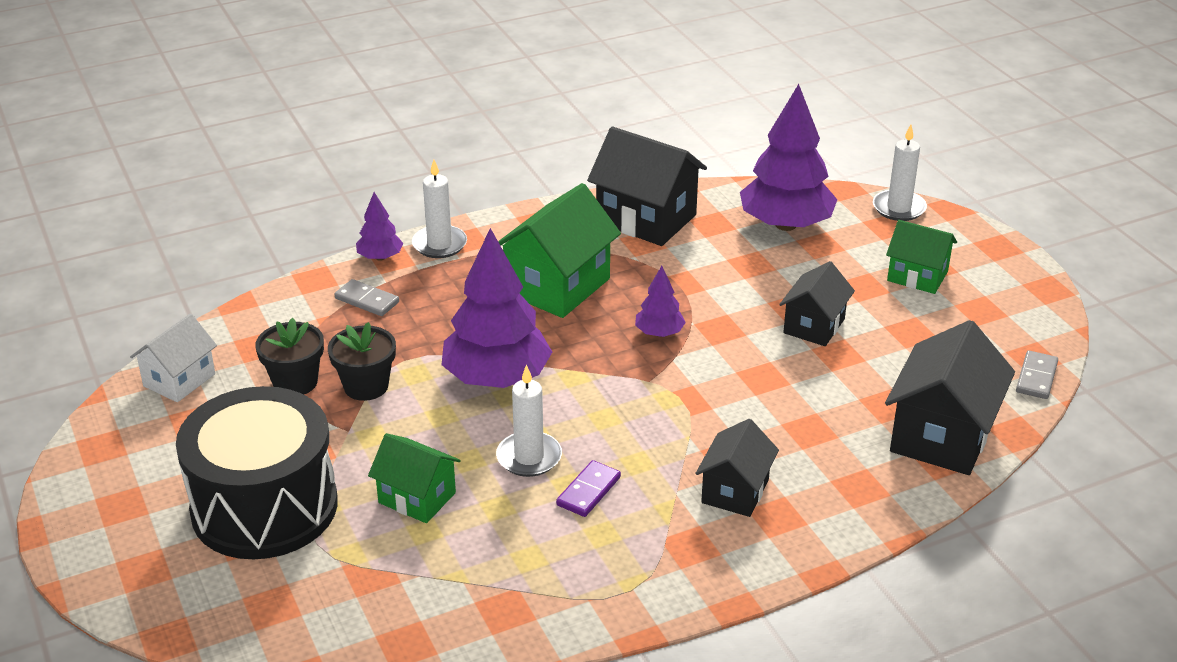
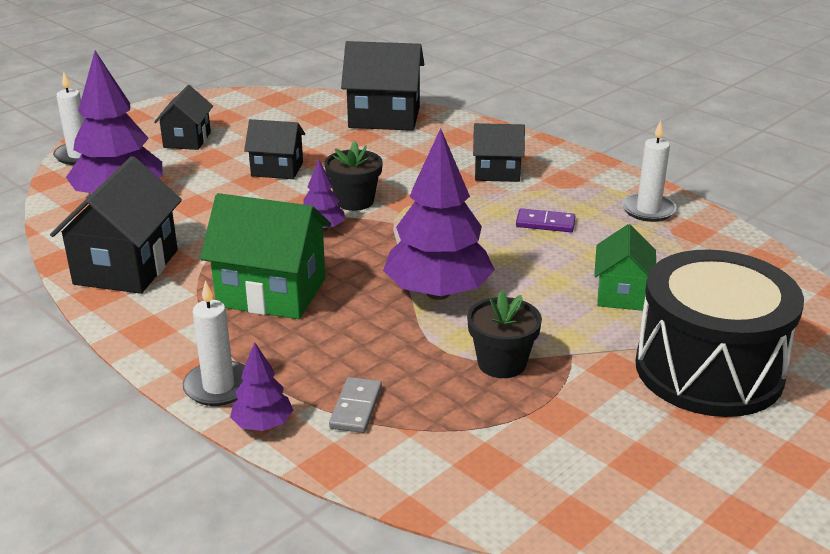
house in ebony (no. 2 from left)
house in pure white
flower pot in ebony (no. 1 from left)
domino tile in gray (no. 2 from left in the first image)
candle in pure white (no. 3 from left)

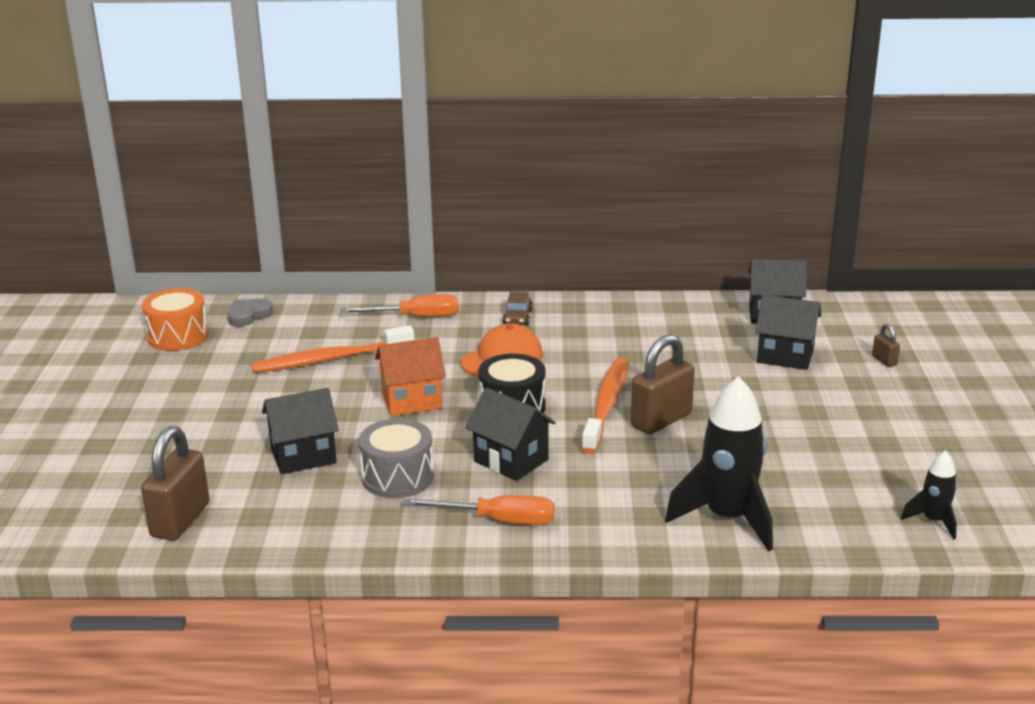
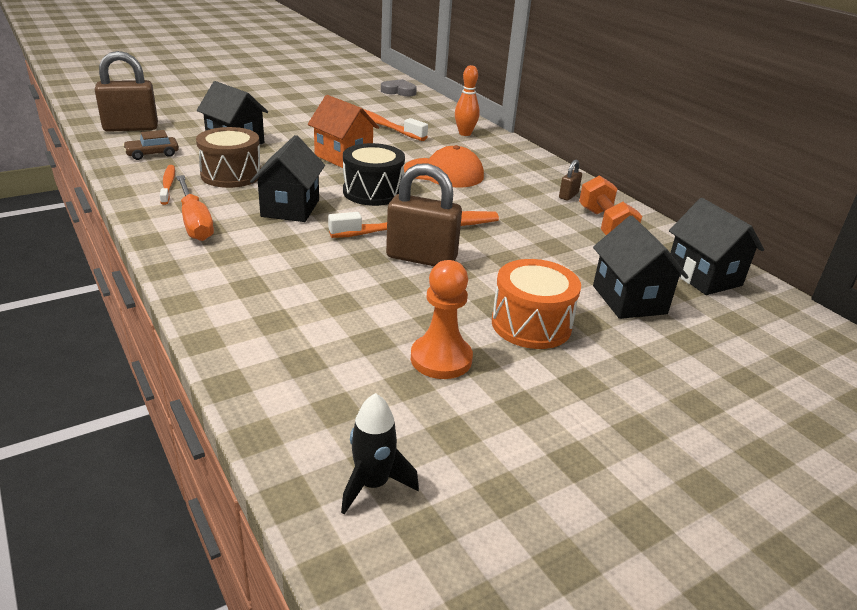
drum in bright orange
toy car in dark brown
skittle in bright orange
small lock in dark brown (no. 3 from left)
rocket in ebony (no. 1 from left in the first image)
drum in dark brown
toothbrush in bright orange (no. 1 from left)
dumbbell in bright orange
pawn in bright orange

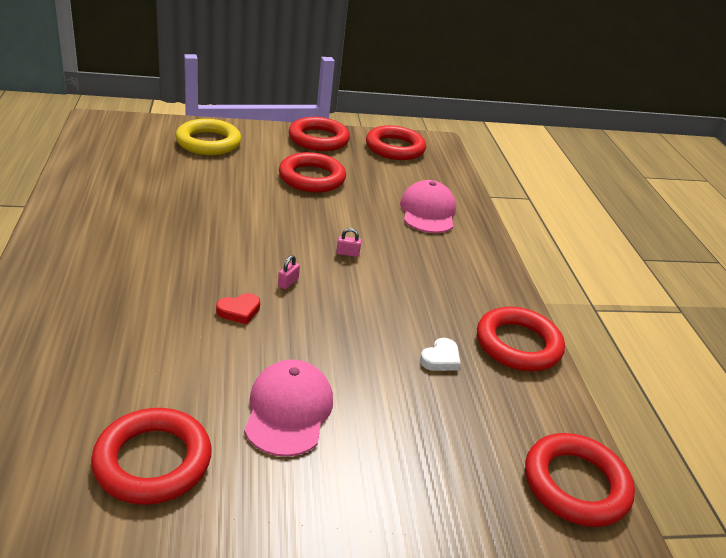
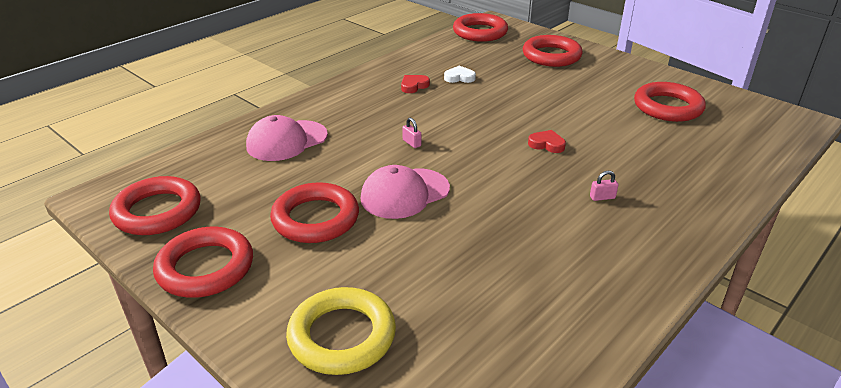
small lock in rose-pink (no. 2 from left)
hoop in crimson (no. 5 from left)
baseball cap in rose-pink (no. 2 from left)
heart shape in crimson (no. 1 from left)

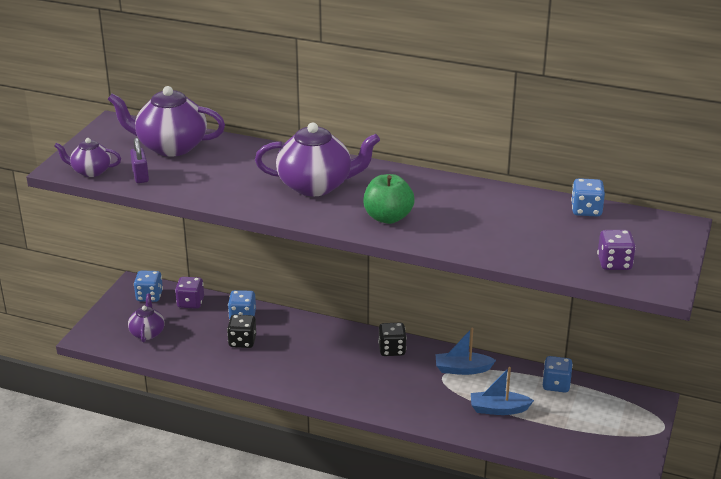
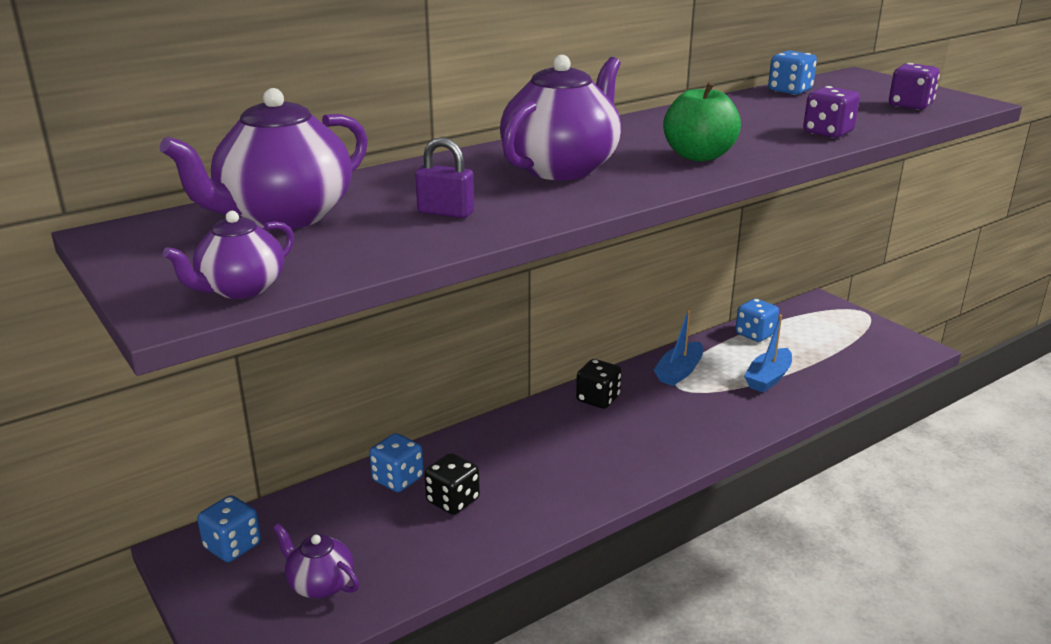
small lock in violet
dice in violet (no. 1 from left)

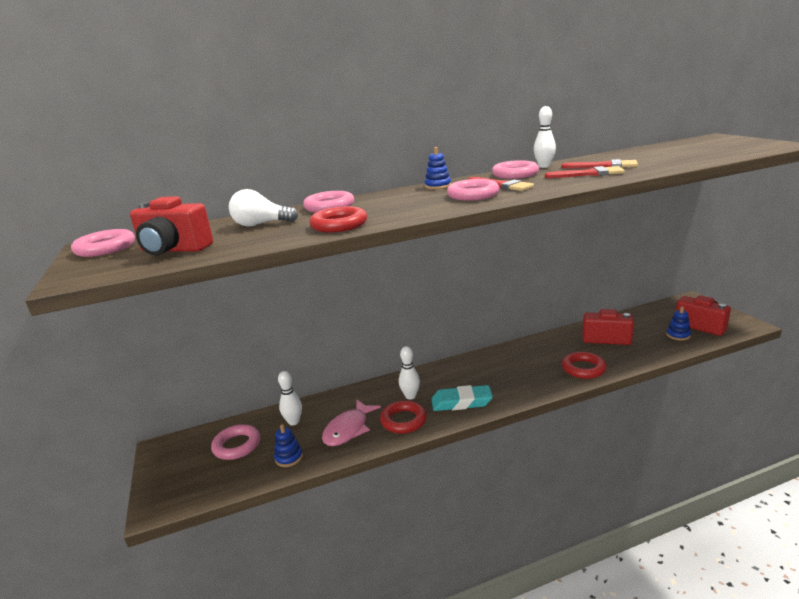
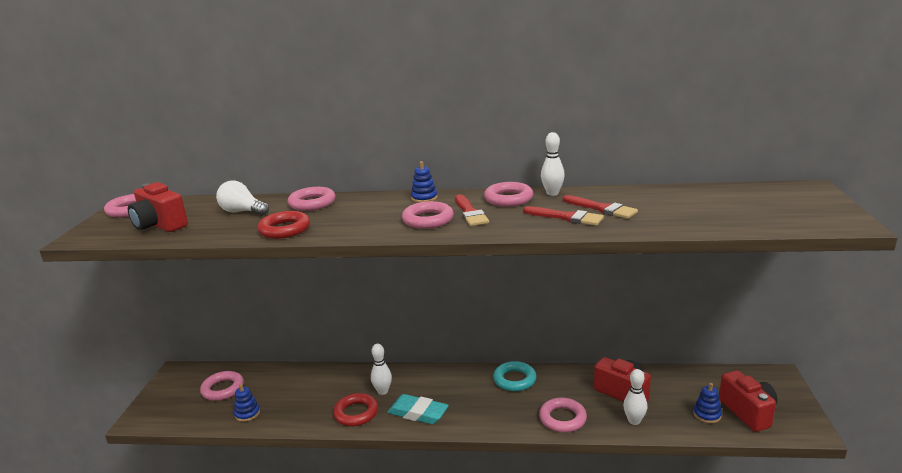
hoop in rose-pink (no. 6 from left)
skittle in pure white (no. 3 from left)
fish figure in rose-pink
hoop in teal

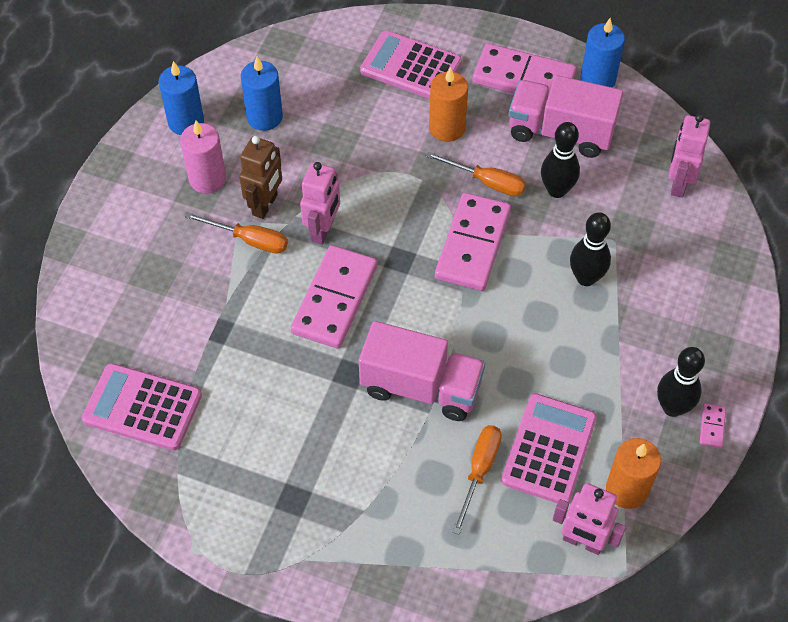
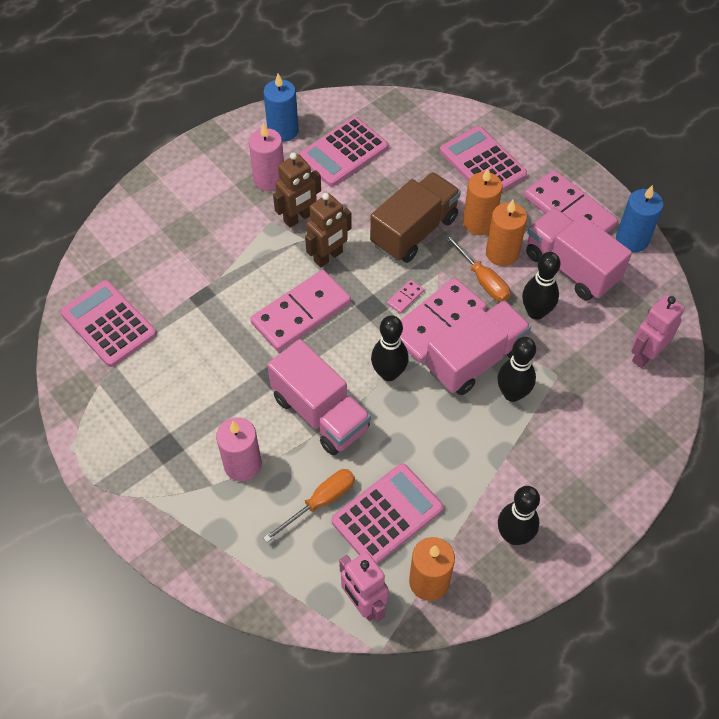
calculator in rose-pink (no. 2 from left)
robot figure in dark brown (no. 2 from left)
screwdriver in bright orange (no. 1 from left in the first image)
domino tile in rose-pink (no. 2 from left)
lorry in dark brown
candle in bright orange (no. 3 from left)
lorry in rose-pink (no. 2 from left)
skittle in ebony (no. 1 from left)
candle in rose-pink (no. 1 from left)

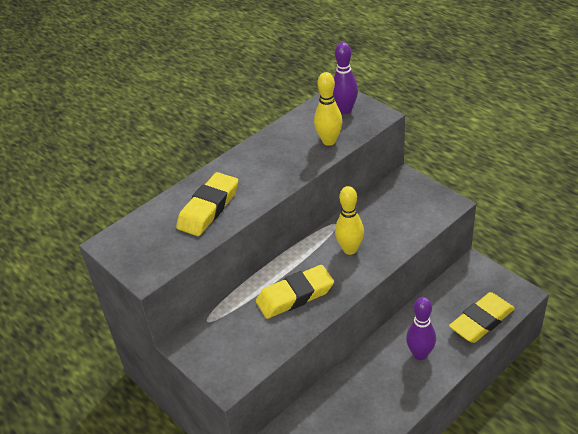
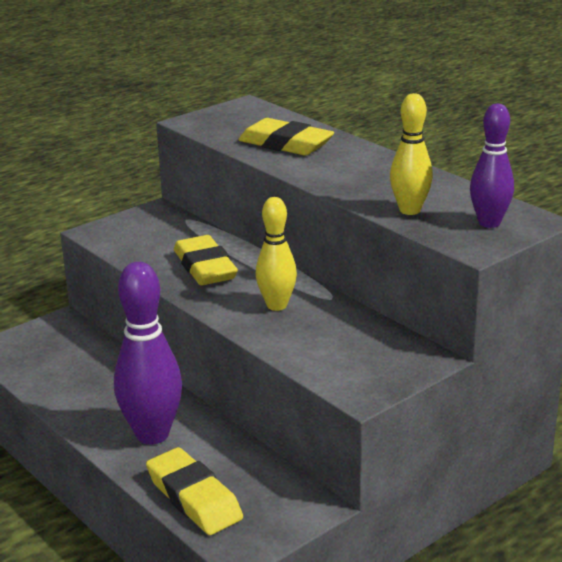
skittle in violet (no. 1 from left)

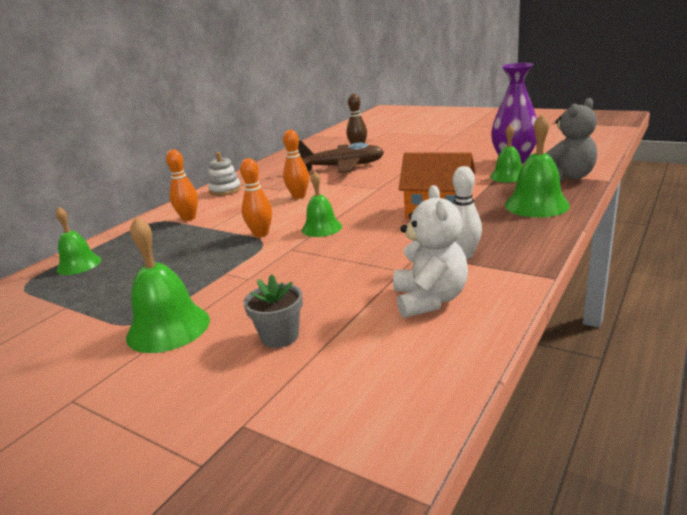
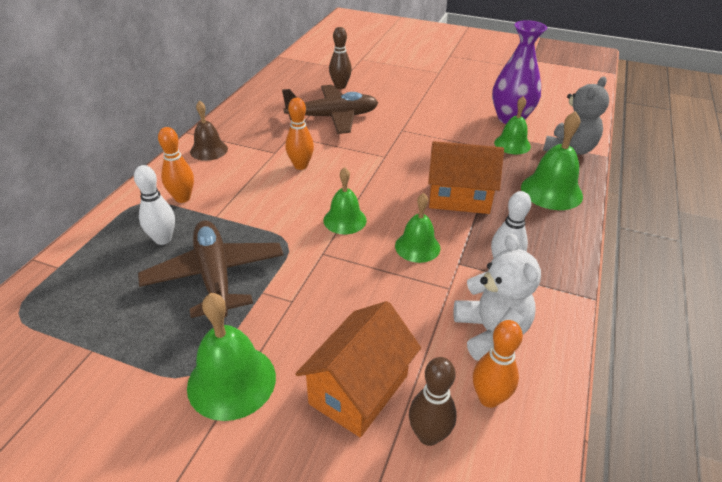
school bell in dark brown
skittle in bright orange (no. 3 from left)
school bell in green (no. 3 from left)
house in bright orange (no. 1 from left)
skittle in pure white (no. 1 from left)
aeroplane in dark brown (no. 1 from left)
skittle in dark brown (no. 2 from left)

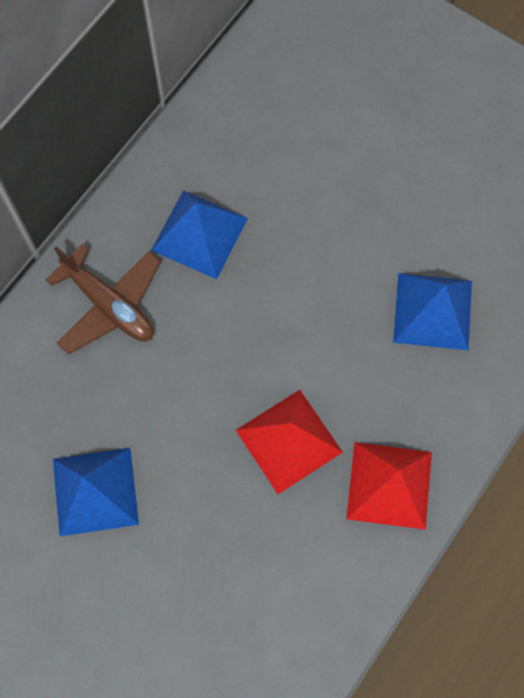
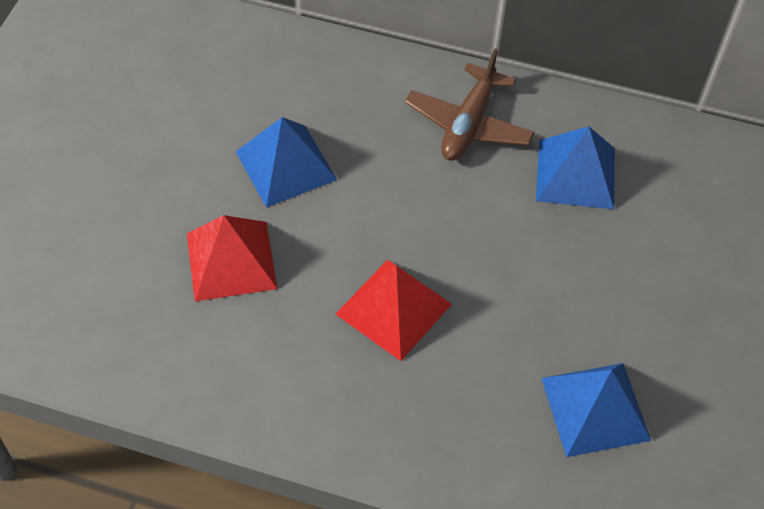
pyramid shape in crimson (no. 1 from left)

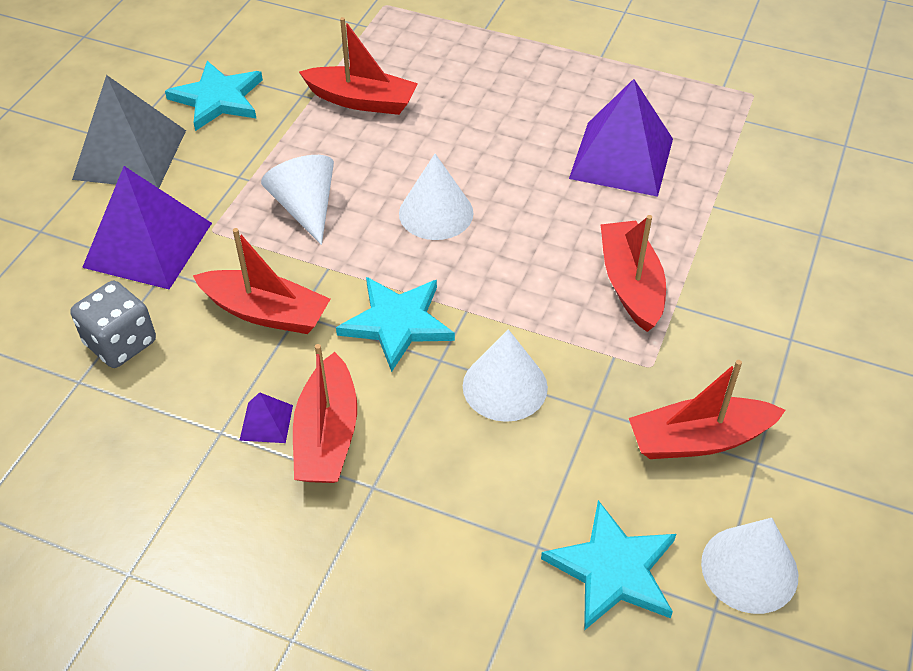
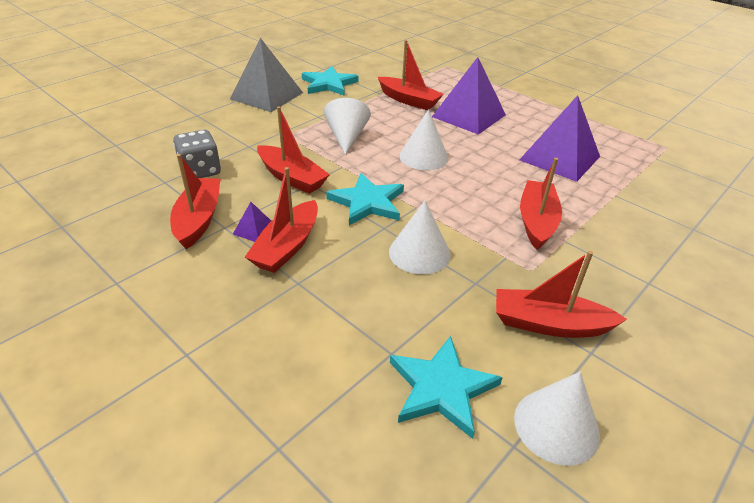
pyramid shape in violet (no. 2 from left)
boat in crimson (no. 1 from left)

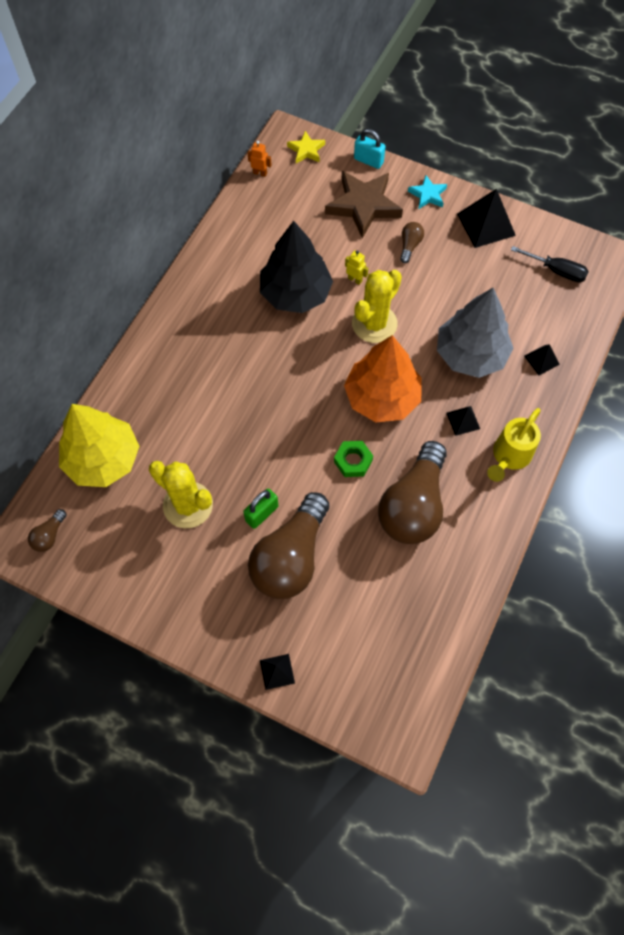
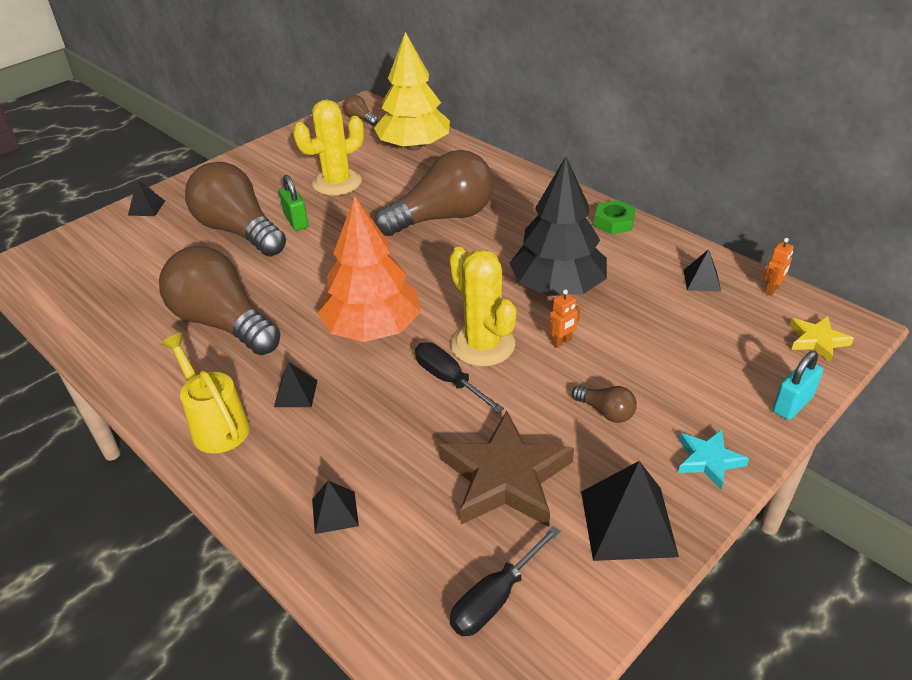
star in dark brown
robot figure in bright orange (no. 1 from left)
fir tree in gray
nut in green
light bulb in dark brown (no. 4 from left)
pyramid shape in ebony (no. 5 from left)
screwdriver in ebony (no. 1 from left)

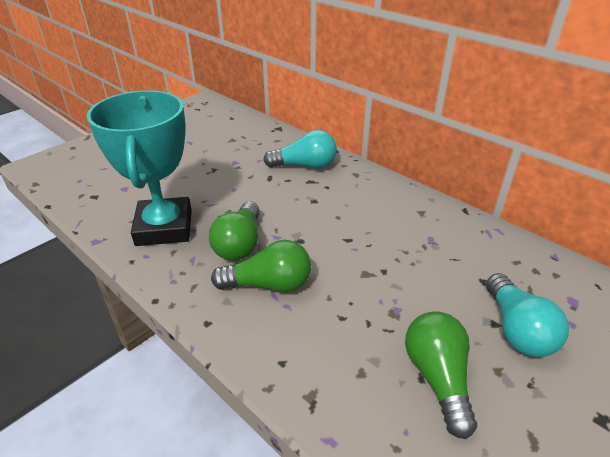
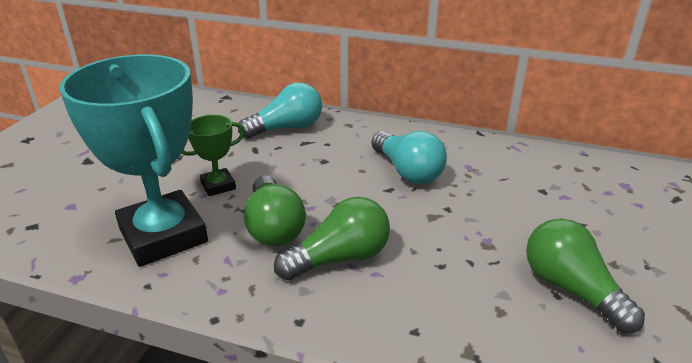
light bulb in teal (no. 2 from left)
trophy in green

